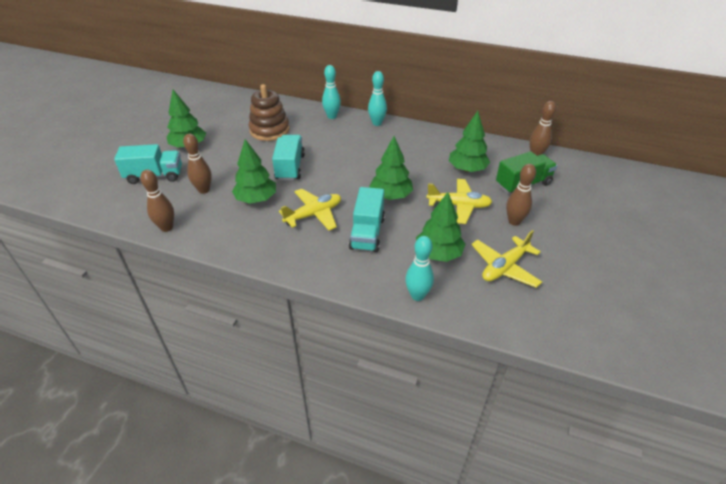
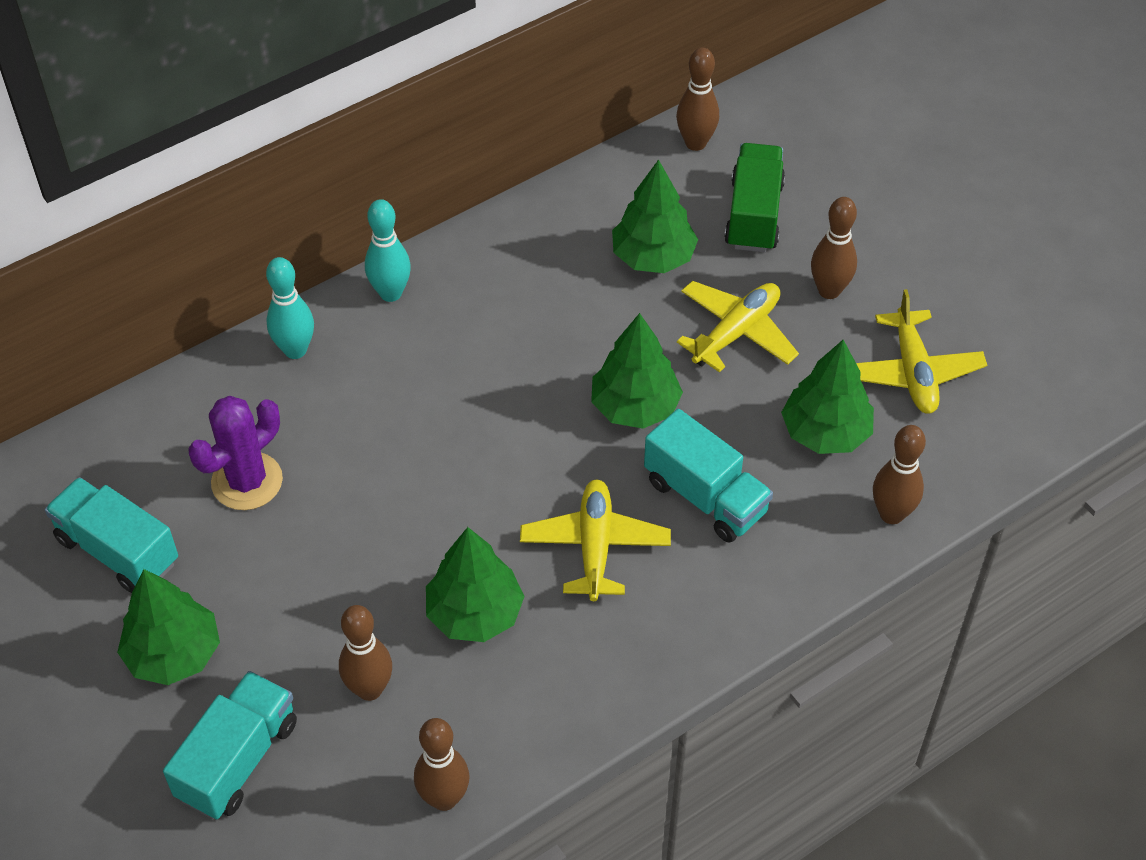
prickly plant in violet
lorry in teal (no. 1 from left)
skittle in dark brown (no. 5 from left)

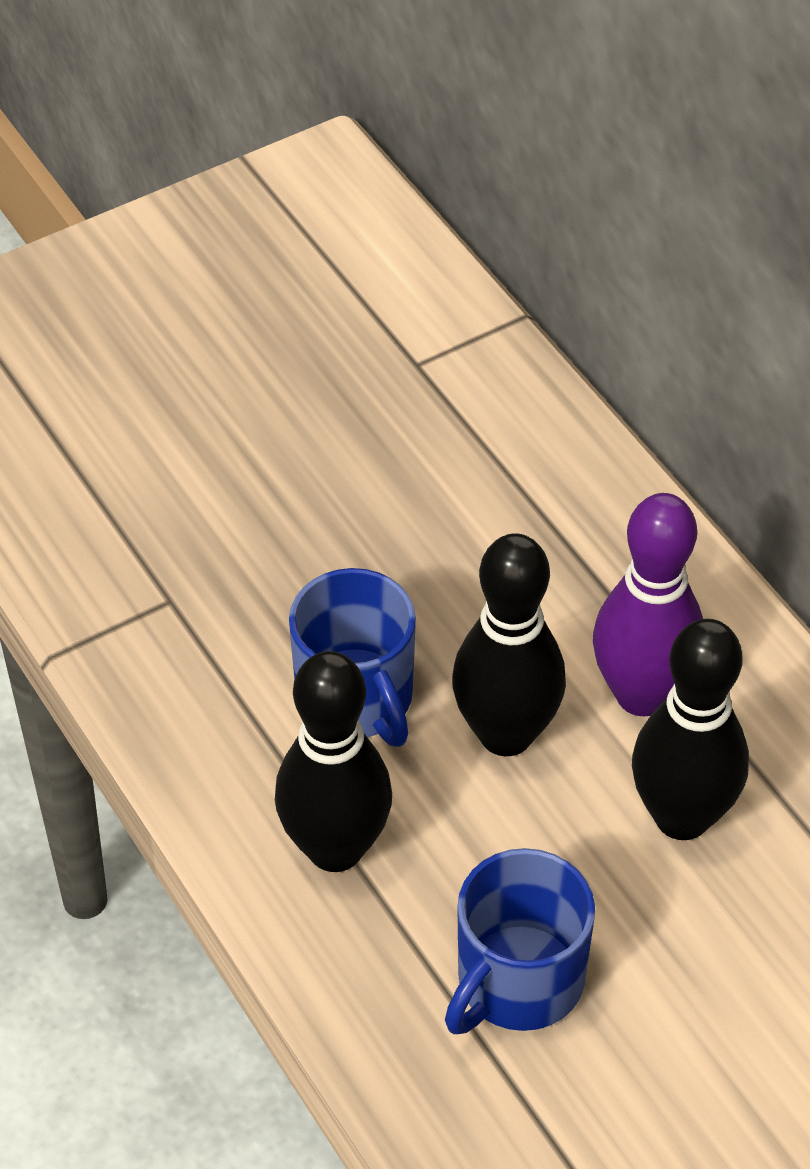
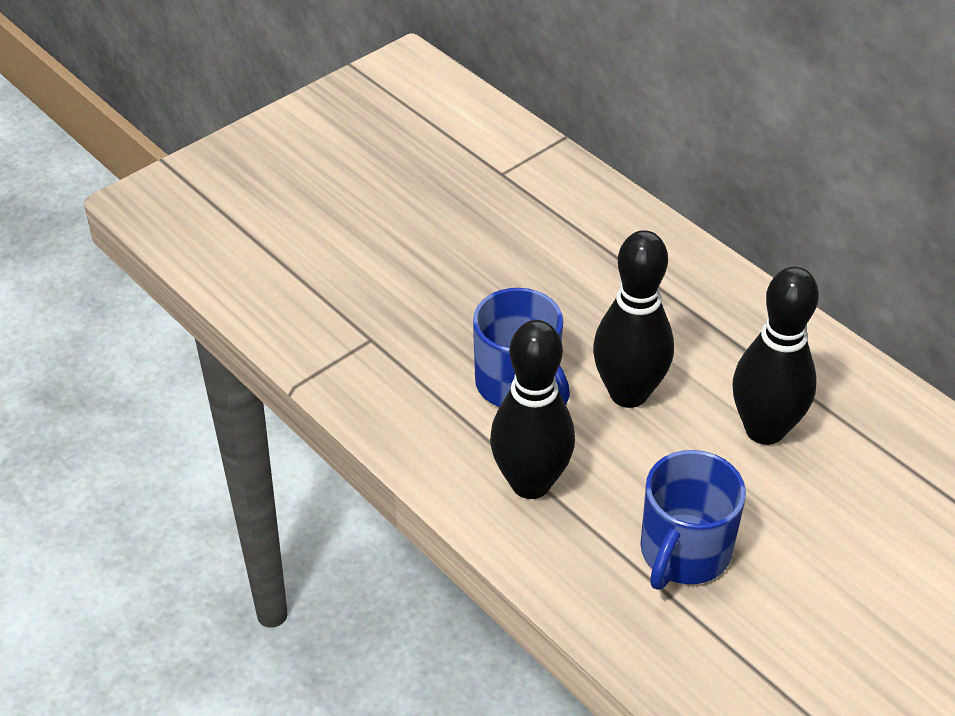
skittle in violet

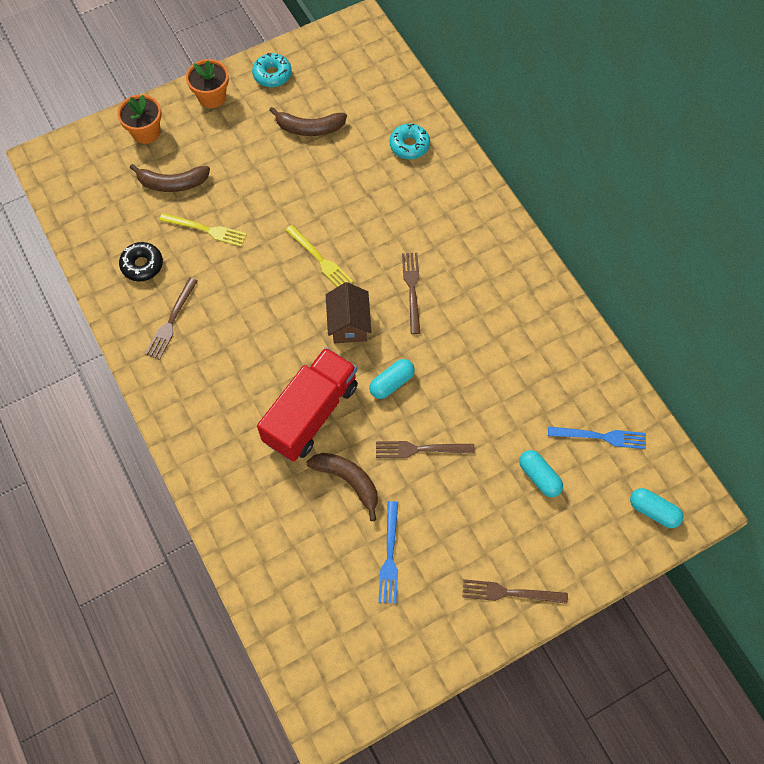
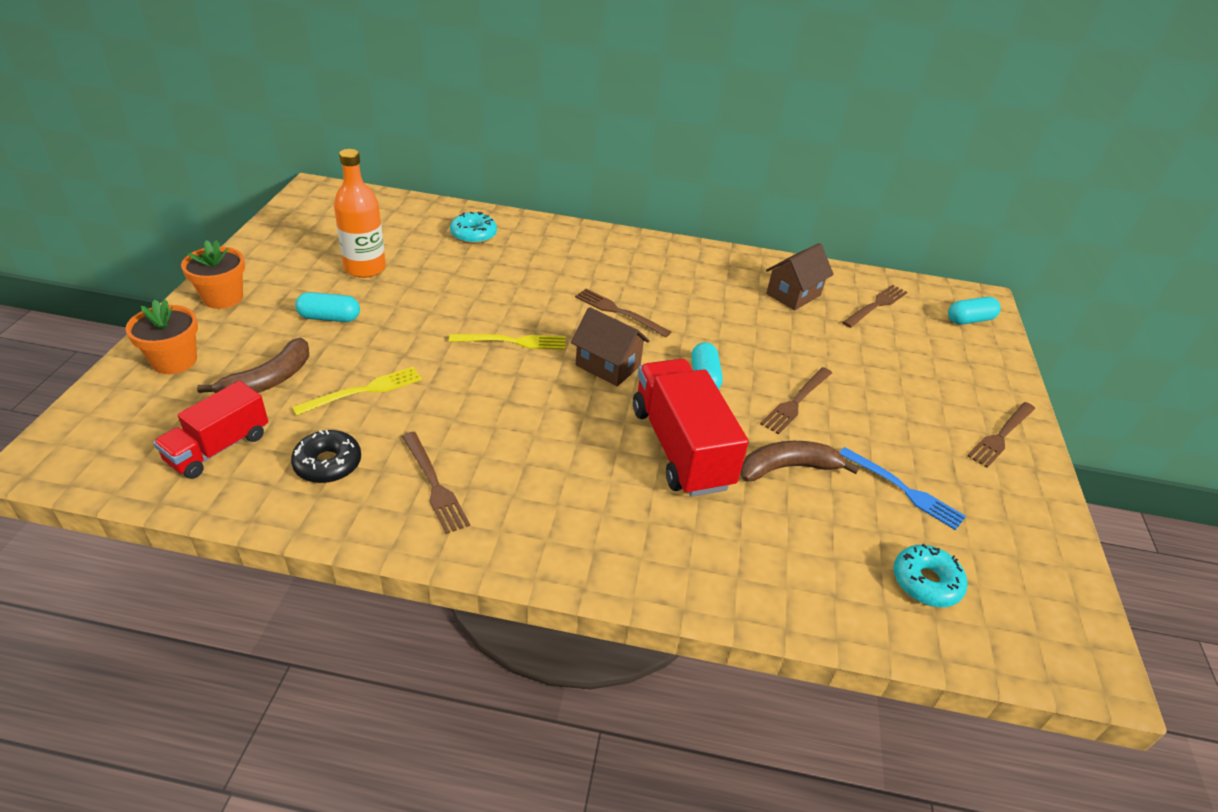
glazed donut in teal (no. 2 from left)
bottle in bright orange
fork in dark brown (no. 4 from left)
capsule in teal (no. 1 from left)
house in dark brown (no. 2 from left)
lorry in crimson (no. 1 from left)

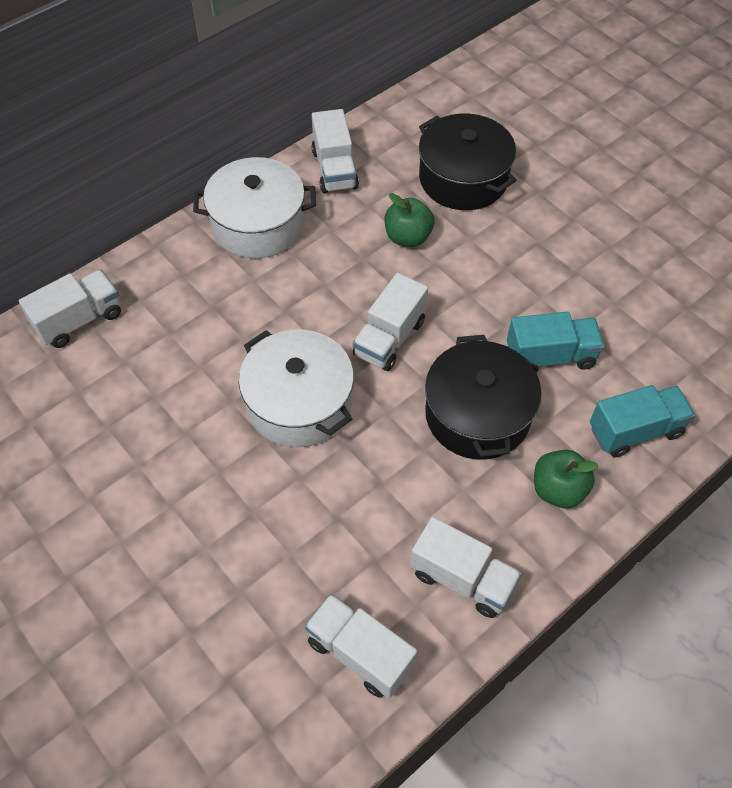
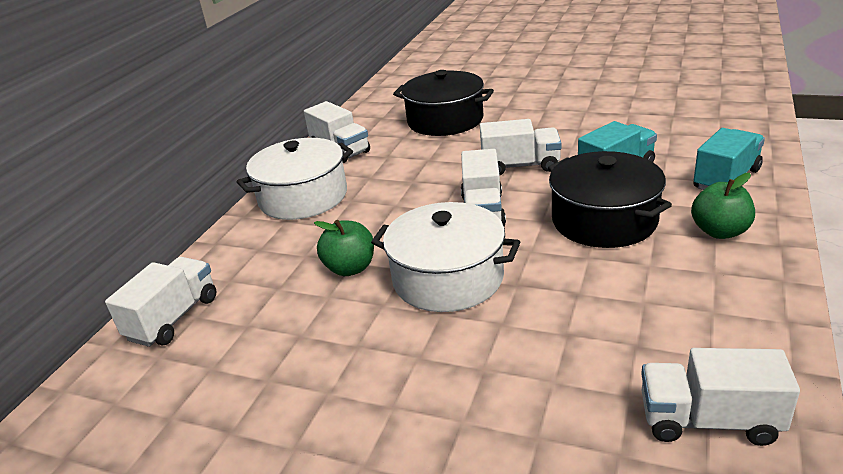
apple in green (no. 1 from left)
lorry in pure white (no. 4 from left)

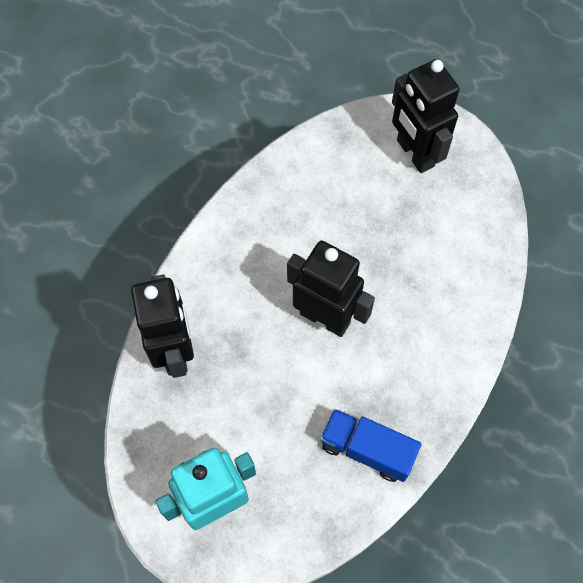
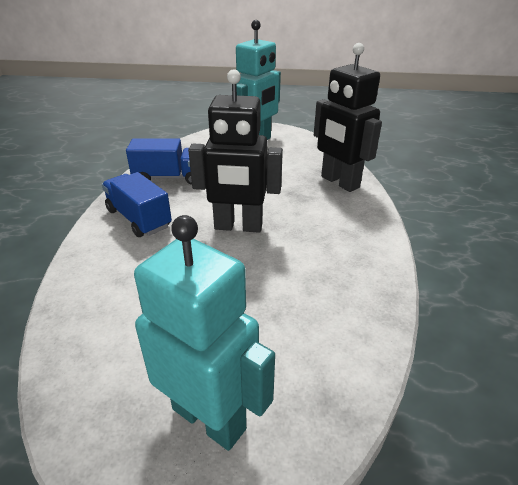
robot figure in teal (no. 1 from left)
lorry in blue (no. 1 from left)

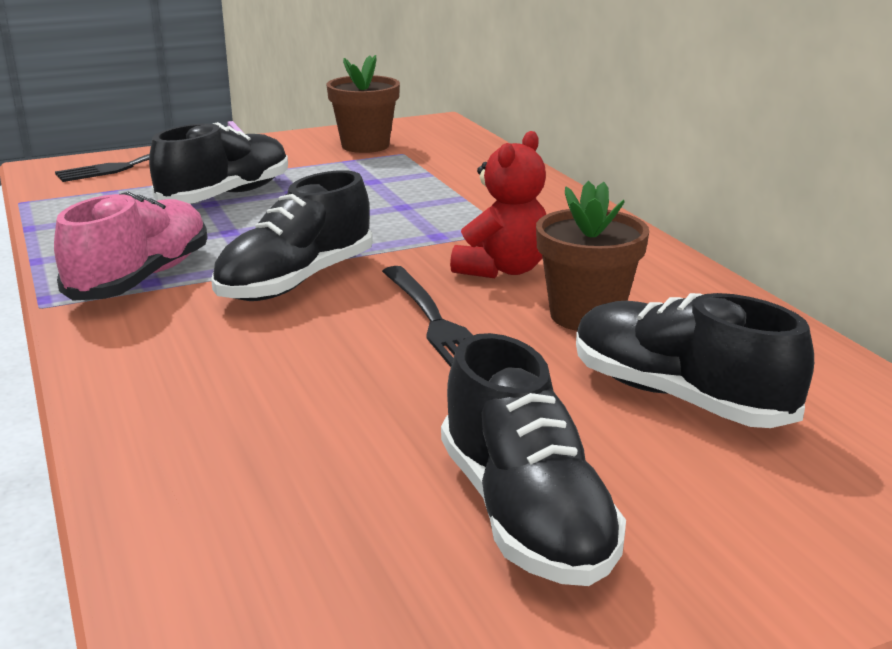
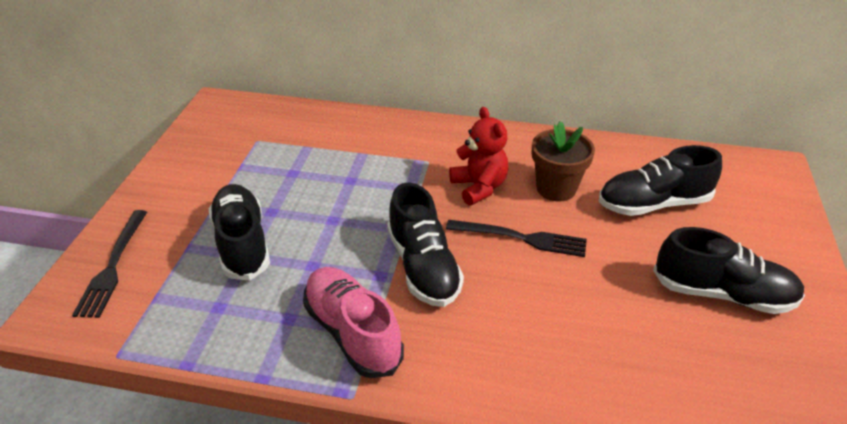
flower pot in dark brown (no. 1 from left in the first image)

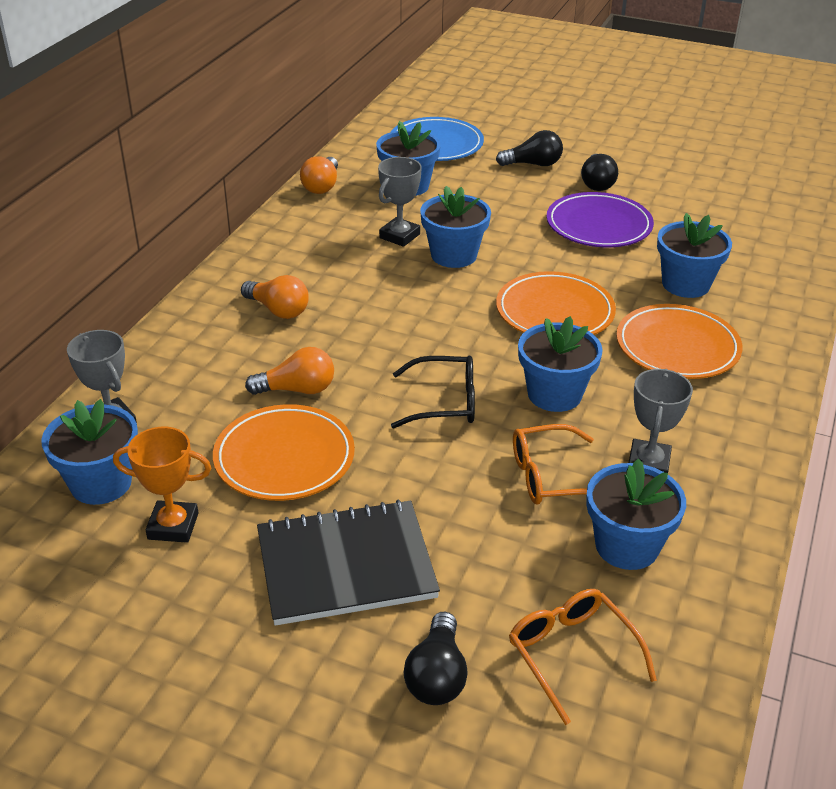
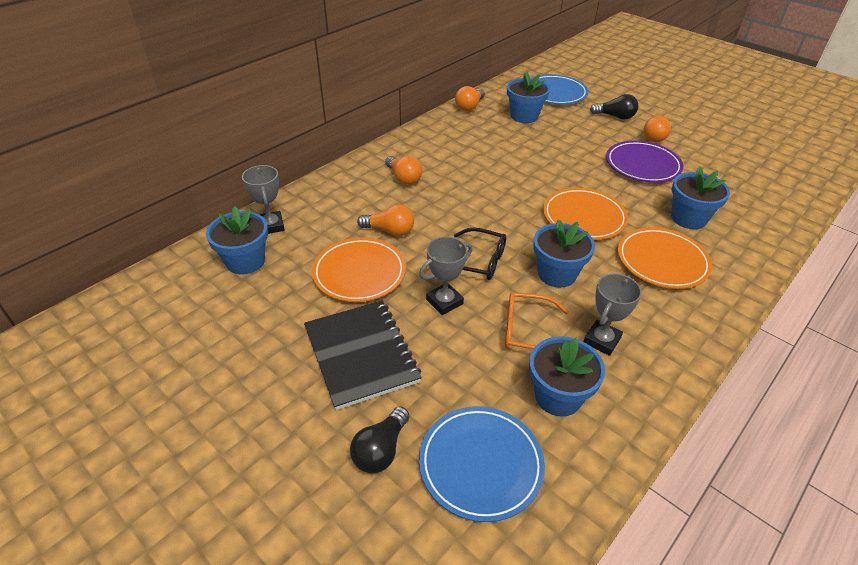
light bulb in bright orange (no. 4 from left)
trophy in gray (no. 2 from left)
flower pot in blue (no. 3 from left in the first image)
trophy in bright orange
notepad in ebony
plate in blue (no. 1 from left)

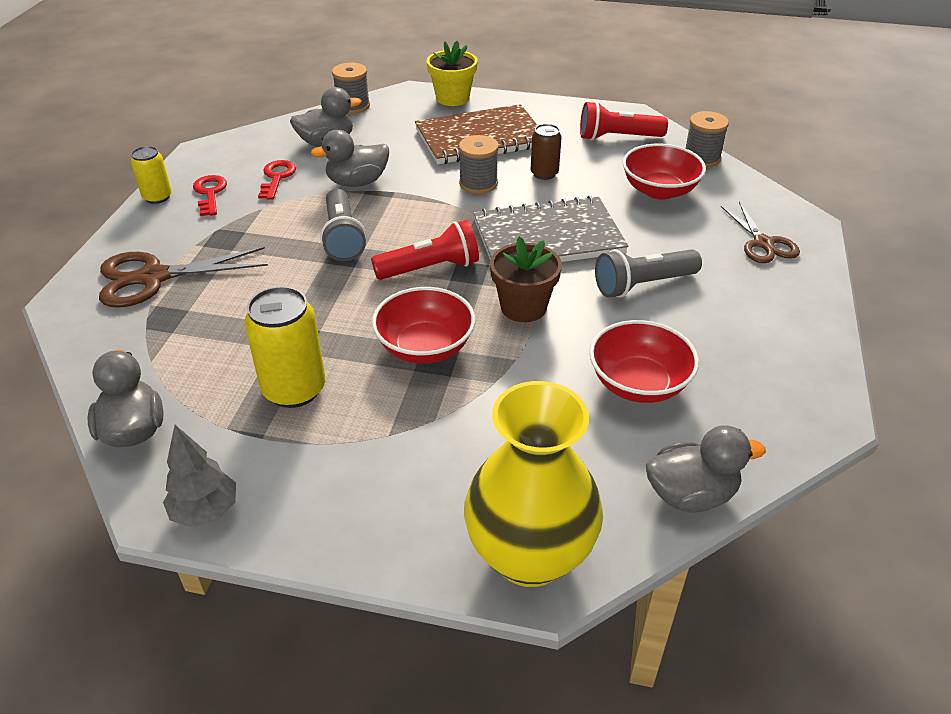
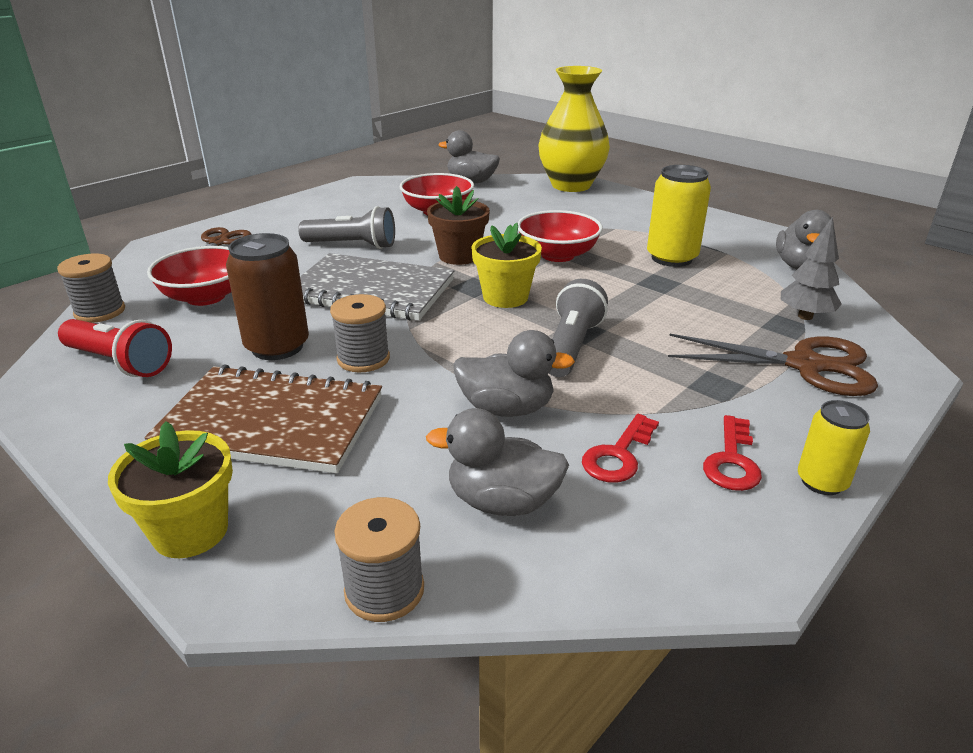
can in dark brown
flower pot in yellow (no. 2 from left)
fir tree in gray

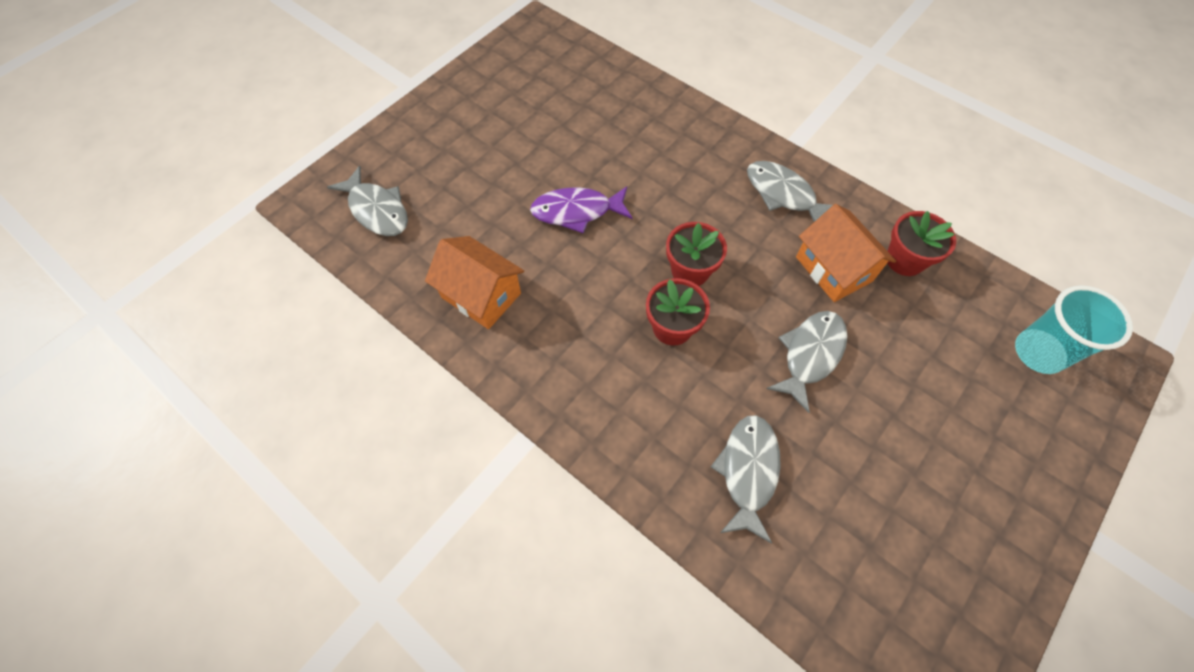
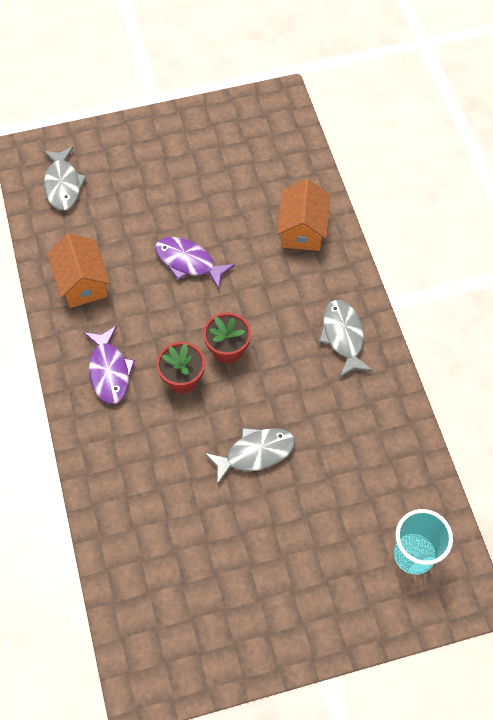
house in bright orange (no. 2 from left)
flower pot in crimson (no. 3 from left in the first image)
fish figure in gray (no. 2 from left in the first image)
fish figure in violet (no. 1 from left)

